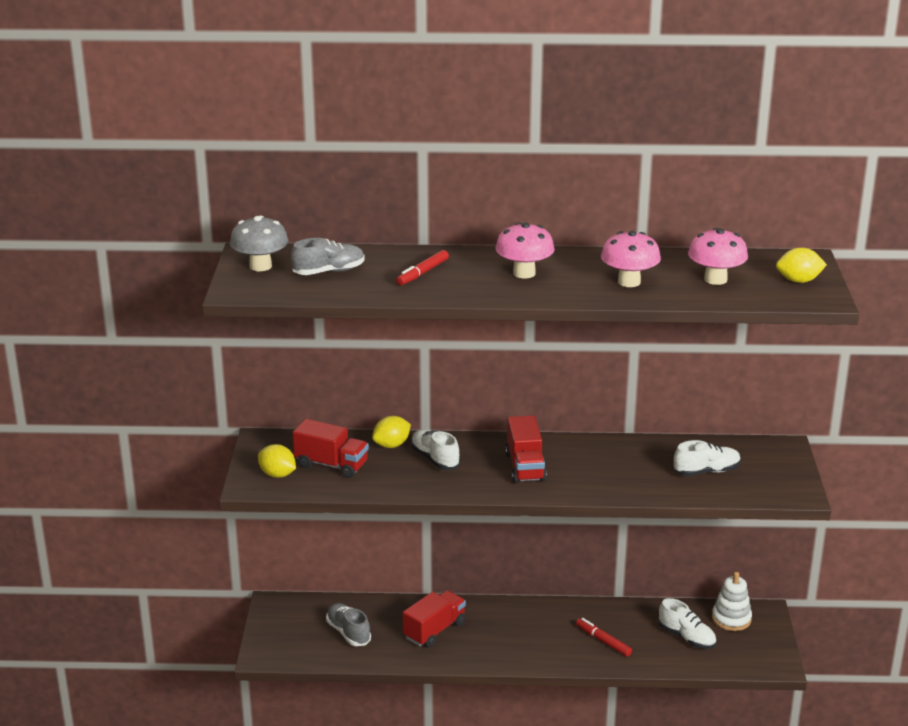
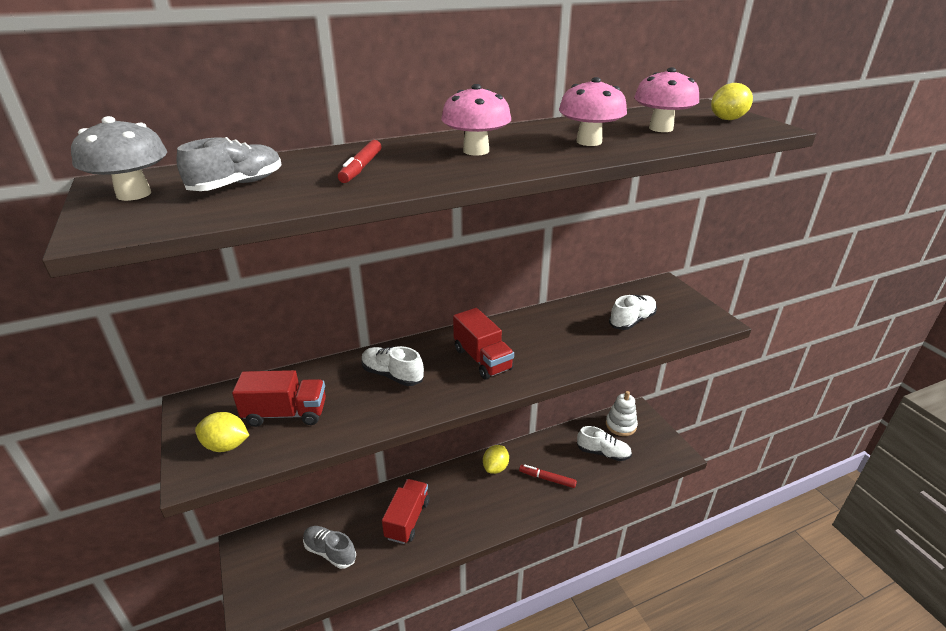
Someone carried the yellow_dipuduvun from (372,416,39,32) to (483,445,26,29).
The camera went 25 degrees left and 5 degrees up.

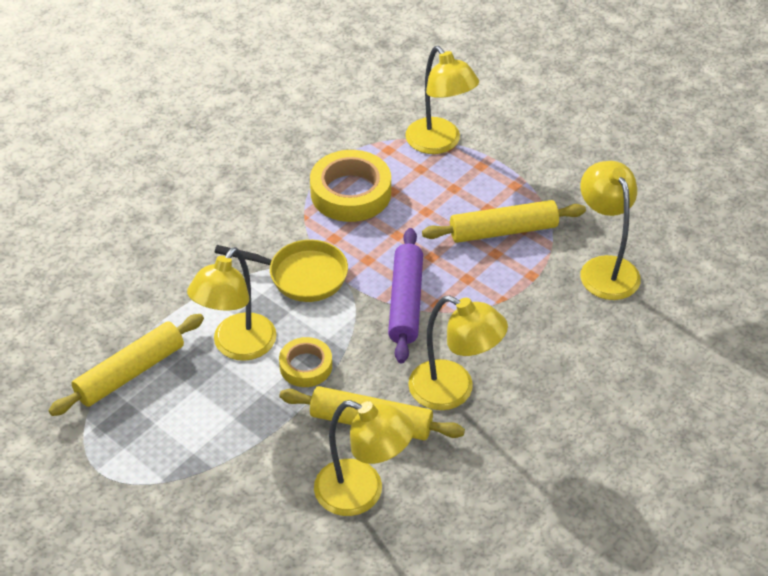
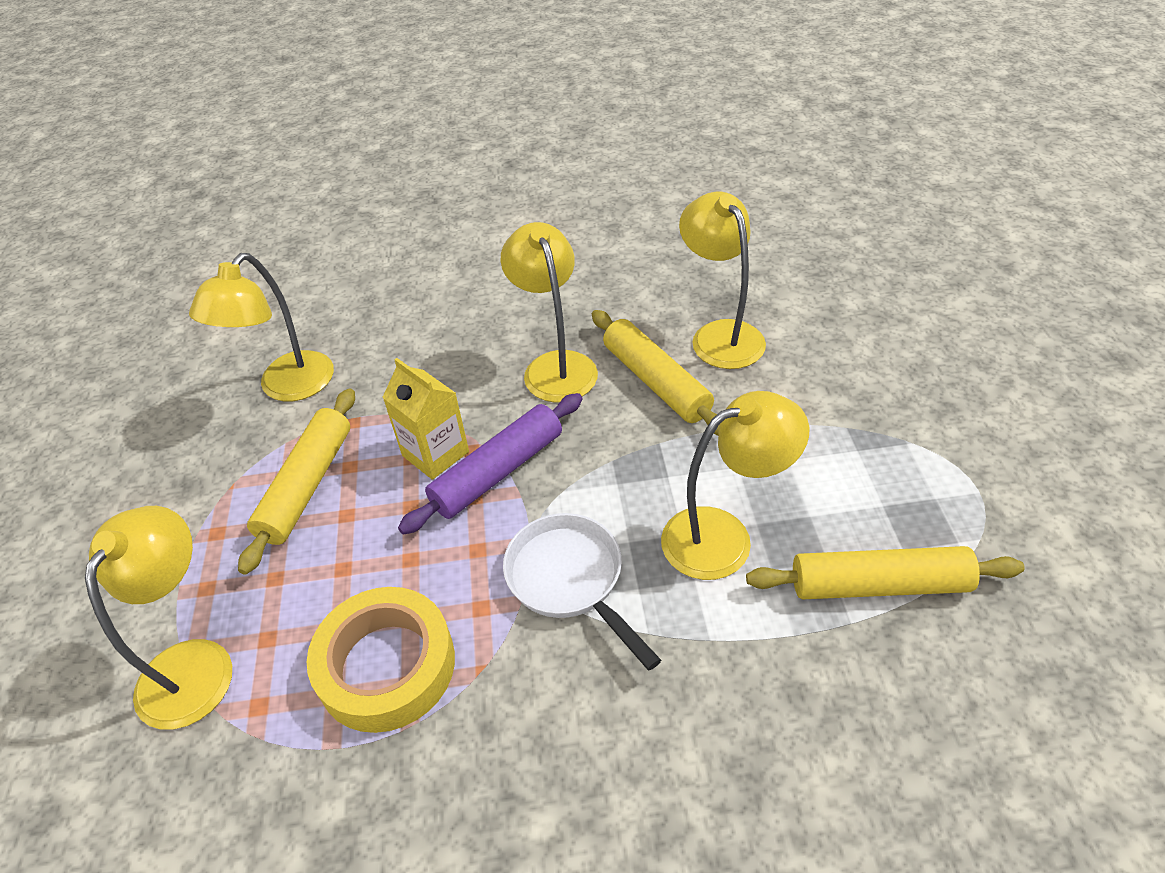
Someone rotated the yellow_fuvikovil at (422,200,164,43) by 75 degrees clockwise.
Someone put down the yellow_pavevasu at (382,358,87,122).
Someone repainted the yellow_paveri at (214,240,134,62), which became the white_paveri at (503,513,158,157).
Someone took away the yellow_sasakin at (279,337,53,50).
The camera went 135 degrees left and 0 degrees up.

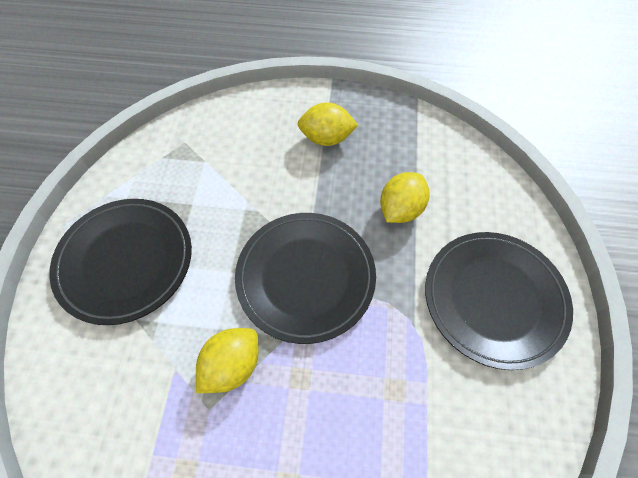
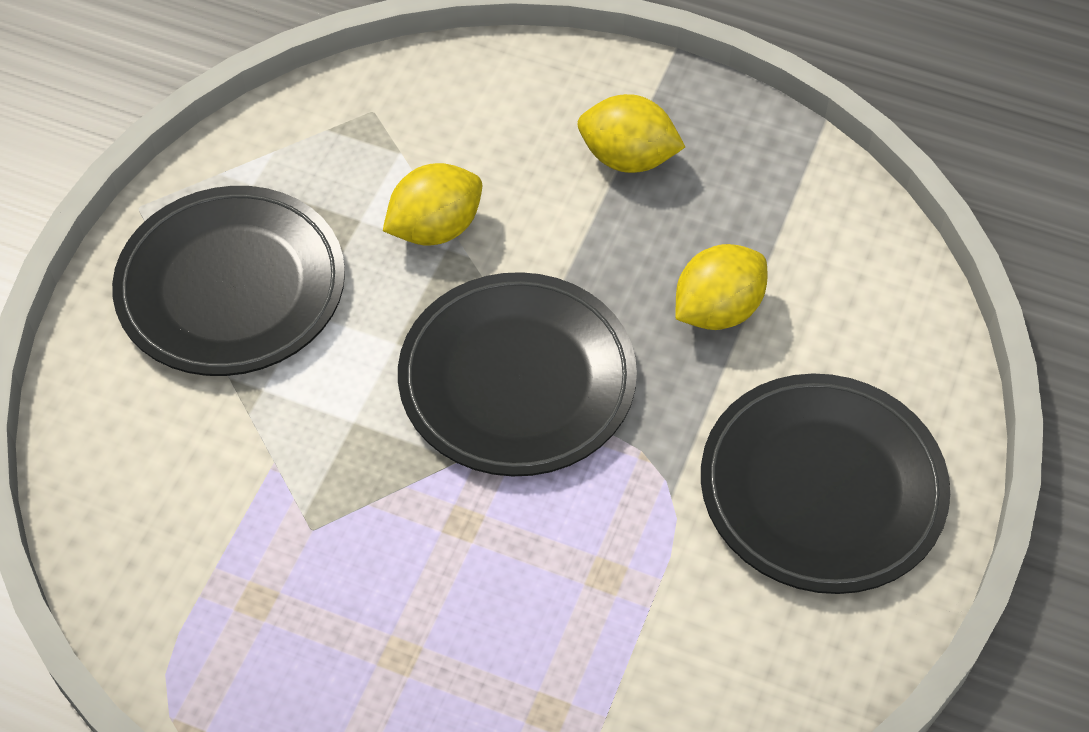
Someone carried the yellow_dipuduvun from (196,328,63,65) to (383,163,99,82).
The camera went 15 degrees right and 5 degrees down.

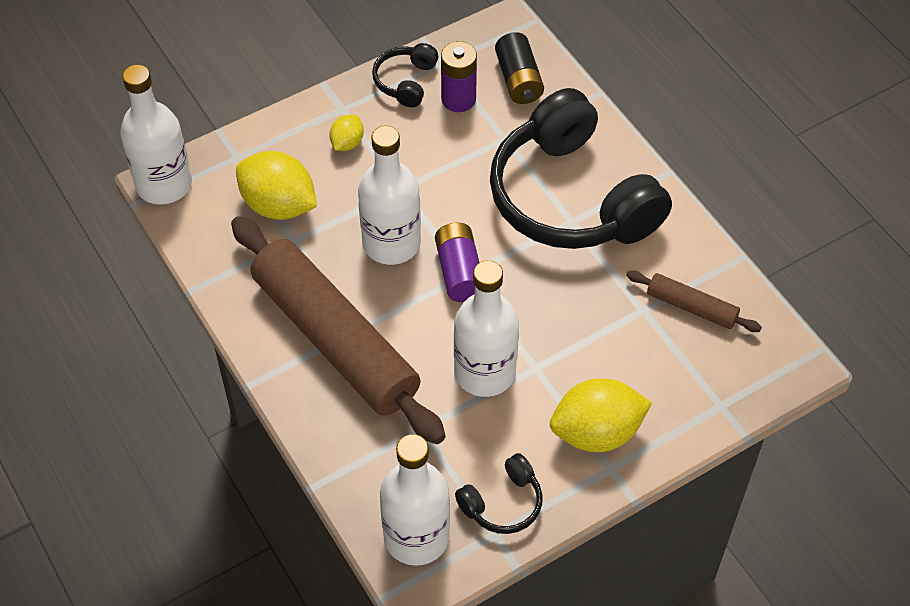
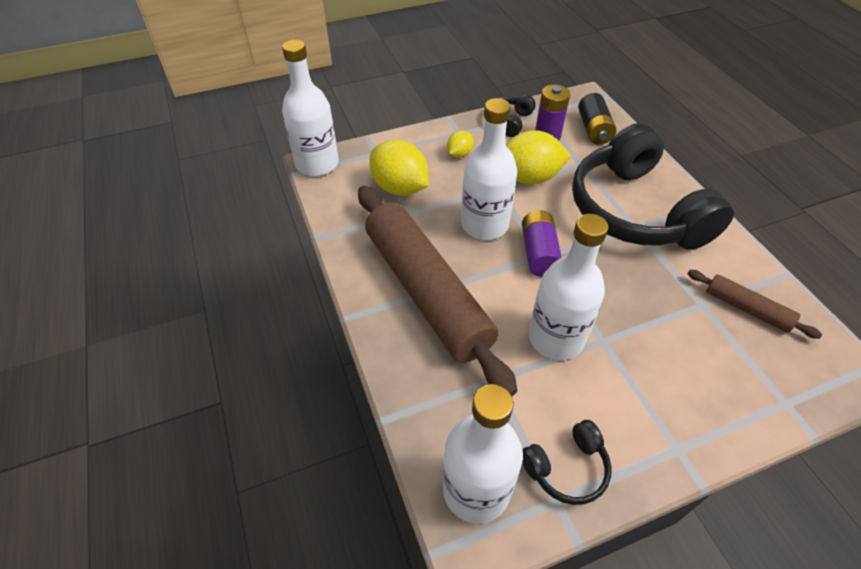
Someone carried the yellow_dipuduvun from (550,378,102,74) to (506,130,65,54).
The camera went 10 degrees right and 5 degrees down.

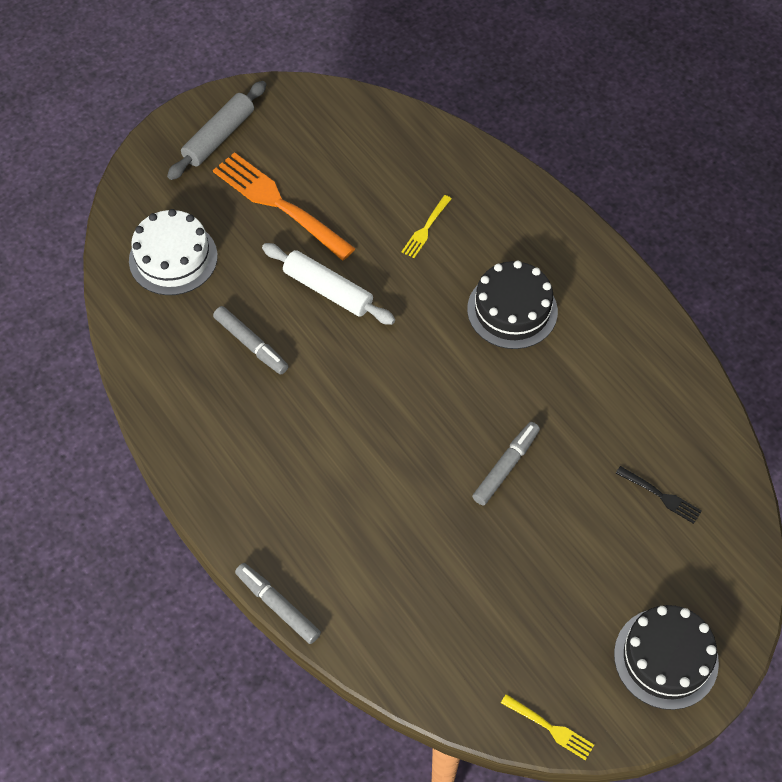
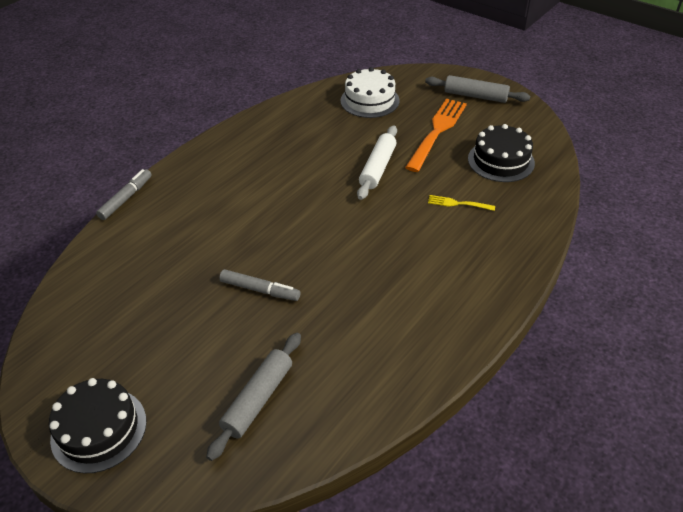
Someone swapped the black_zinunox at (616,466,86,58) for the grey_fuvikovil at (206,333,95,128).
Someone carried the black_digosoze from (467,261,91,88) to (468,124,67,58).
Someone took away the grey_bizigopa at (213,306,75,68).
Someone took away the yellow_zinunox at (501,694,93,66).
The camera went 75 degrees right and 15 degrees down.

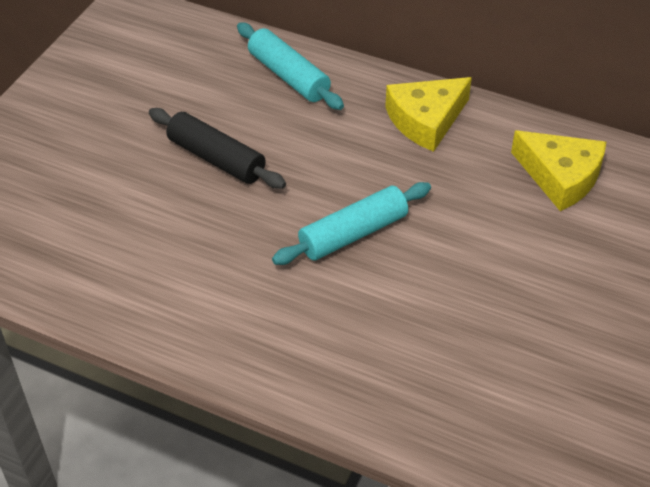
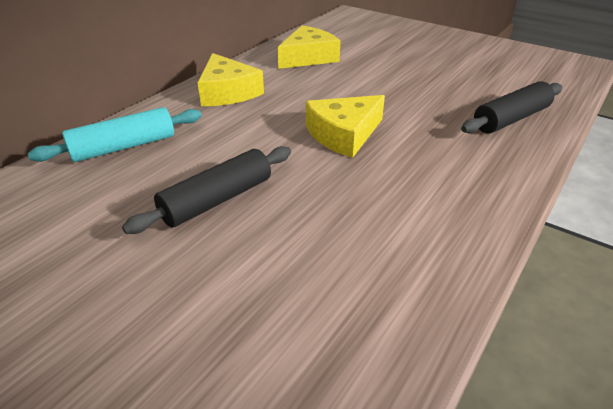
Someone swapped the turquoise_fuvikovil at (272,182,159,83) for the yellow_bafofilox at (306,95,79,63).
Someone put down the black_fuvikovil at (461,81,101,52).
The camera went 80 degrees left and 10 degrees down.

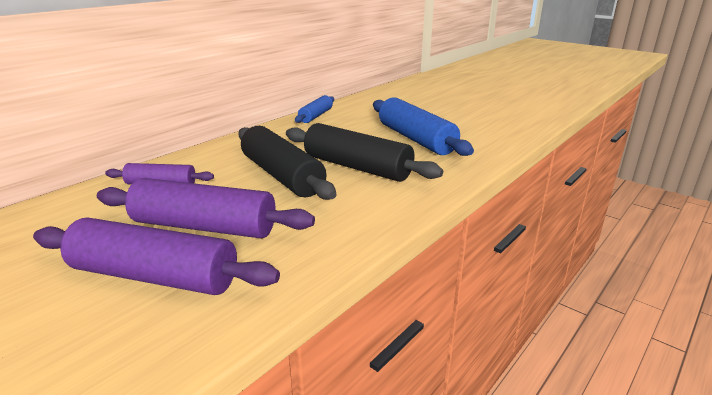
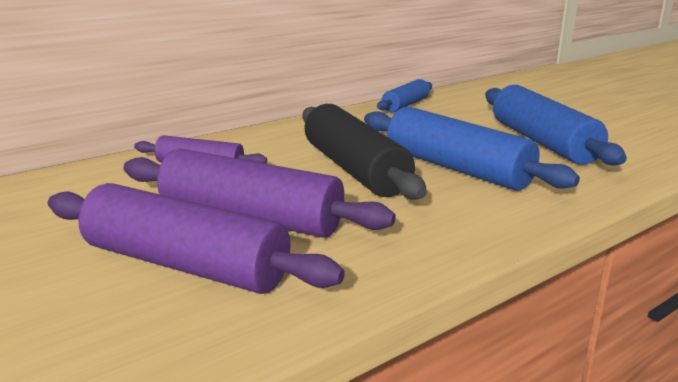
Someone repainted the black_fuvikovil at (286,123,157,59), which became the blue_fuvikovil at (364,106,216,85).
The camera went 10 degrees right and 5 degrees down.

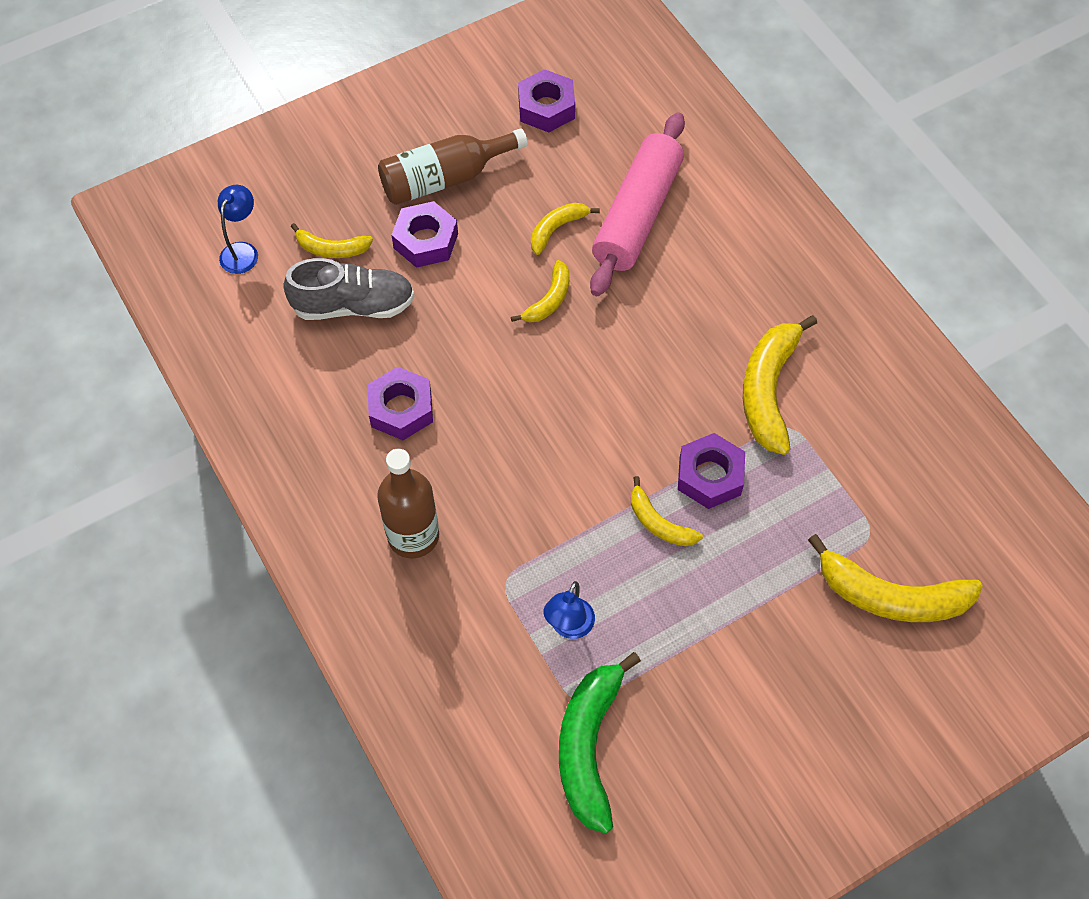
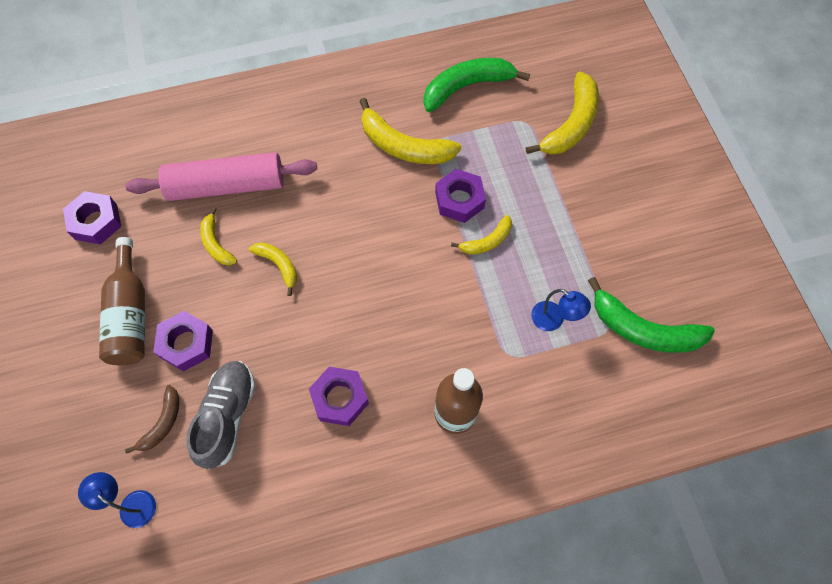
Someone rotated the pink_fuvikovil at (590,112,95,184) by 45 degrees counterclockwise.
Someone repainted the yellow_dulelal at (290,223,83,35), which became the brown_dulelal at (125,385,55,69).
Someone put down the green_dulelal at (424,58,106,54).
The camera went 75 degrees left and 5 degrees up.

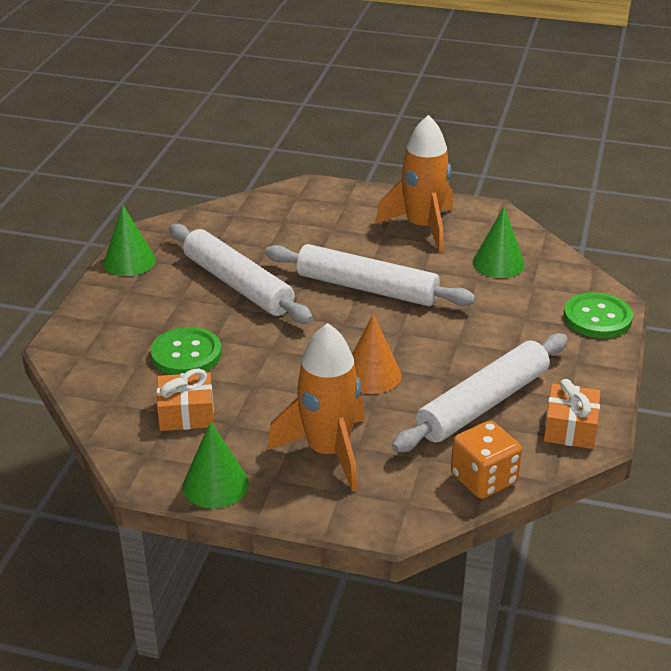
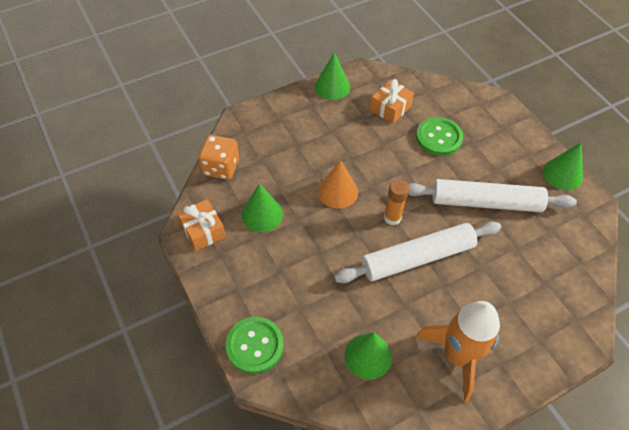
Someone swapped the white_fuvikovil at (392,334,176,119) for the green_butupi at (242,183,41,49).
Someone put down the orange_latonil at (384,180,25,45).
Someone took away the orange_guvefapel at (267,323,98,169).
The camera went 135 degrees right and 20 degrees up.

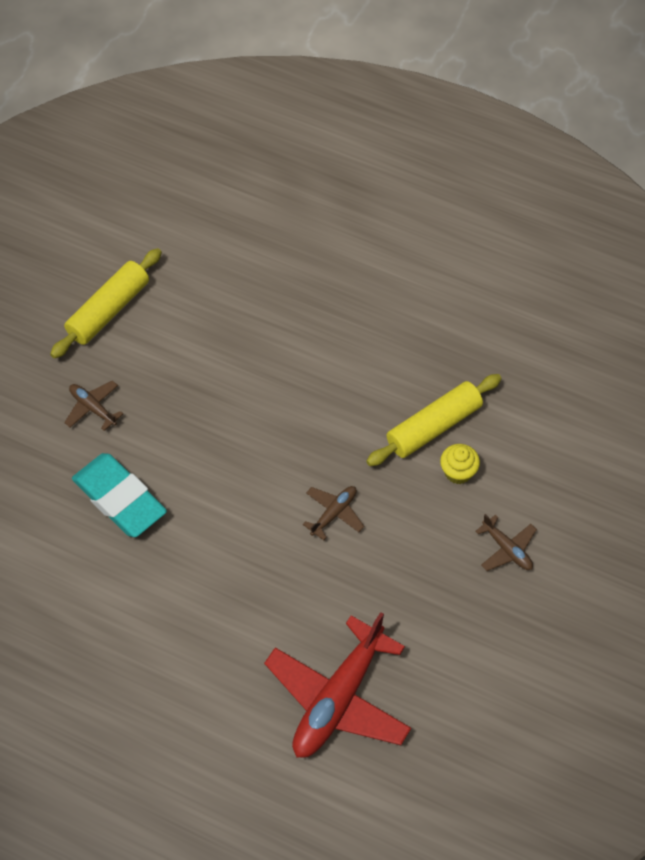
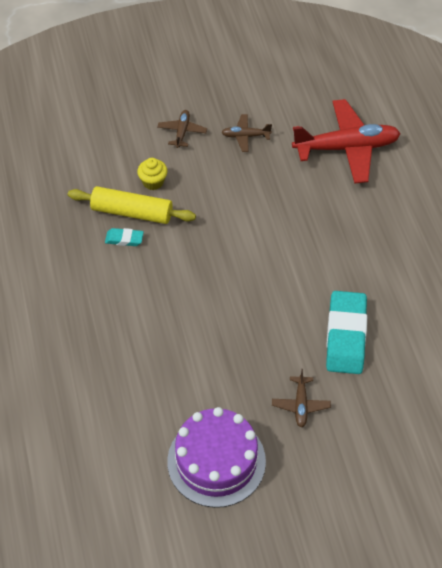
Someone put down the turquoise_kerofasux at (105,228,39,18).
Someone swapped the yellow_fuvikovil at (50,248,112,111) for the purple_digosoze at (167,407,99,101).
Someone carried the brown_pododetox from (303,486,61,54) to (222,114,50,38).
The camera went 130 degrees left and 5 degrees down.

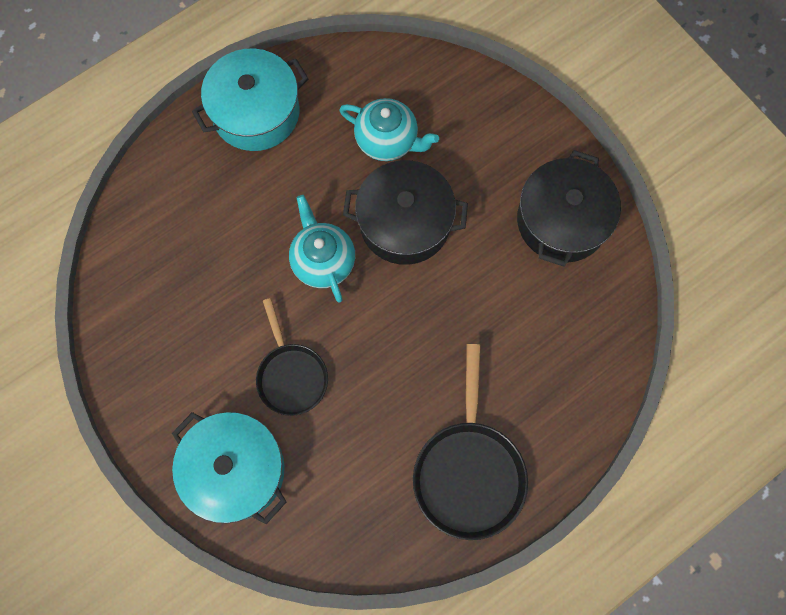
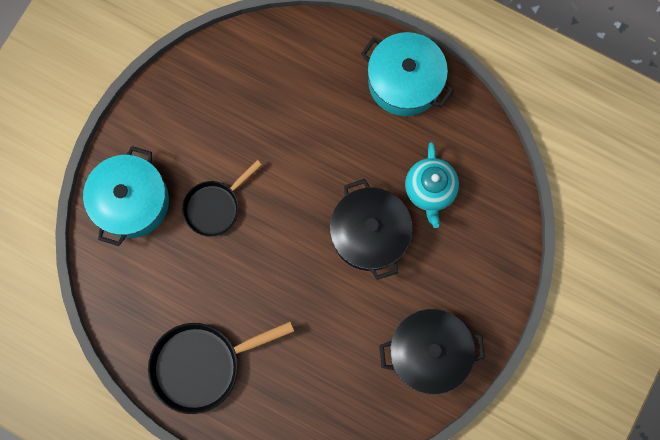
Someone took away the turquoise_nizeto at (289,195,66,108).
The camera went 65 degrees right and 5 degrees up.

